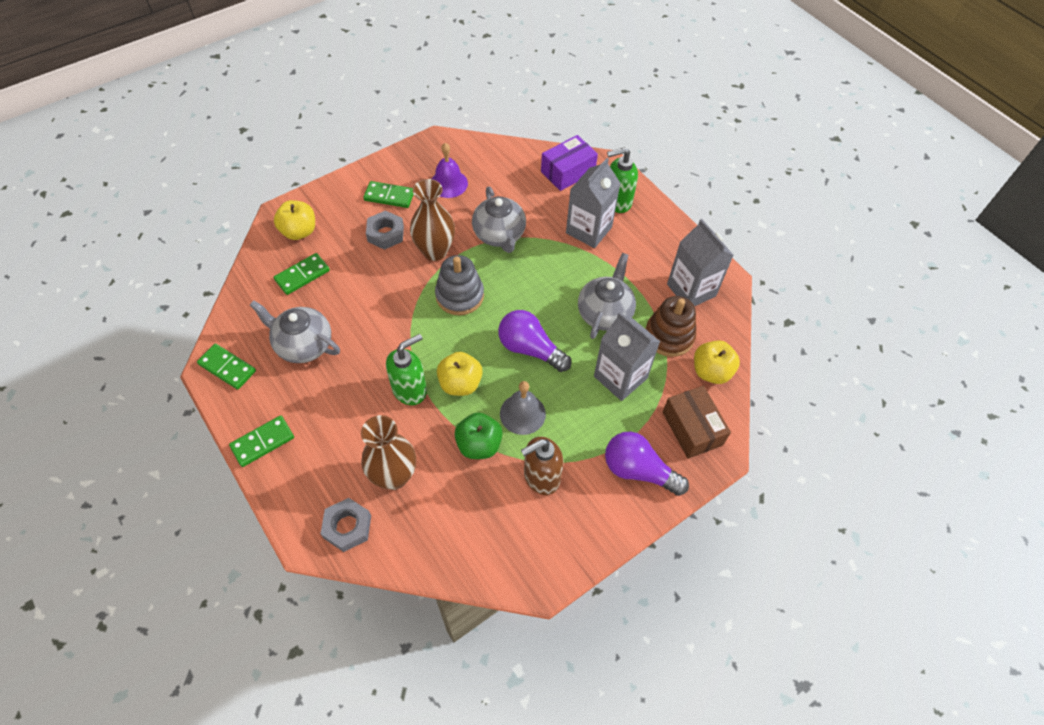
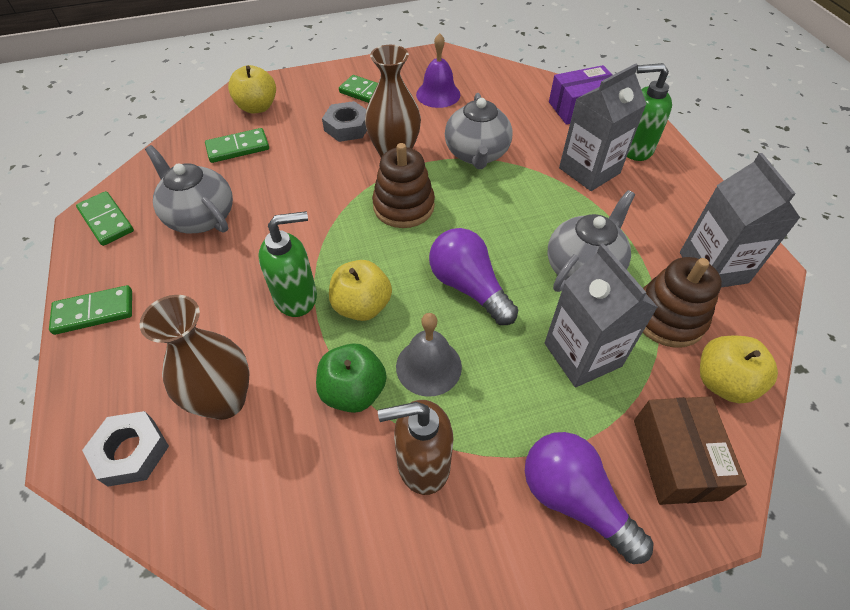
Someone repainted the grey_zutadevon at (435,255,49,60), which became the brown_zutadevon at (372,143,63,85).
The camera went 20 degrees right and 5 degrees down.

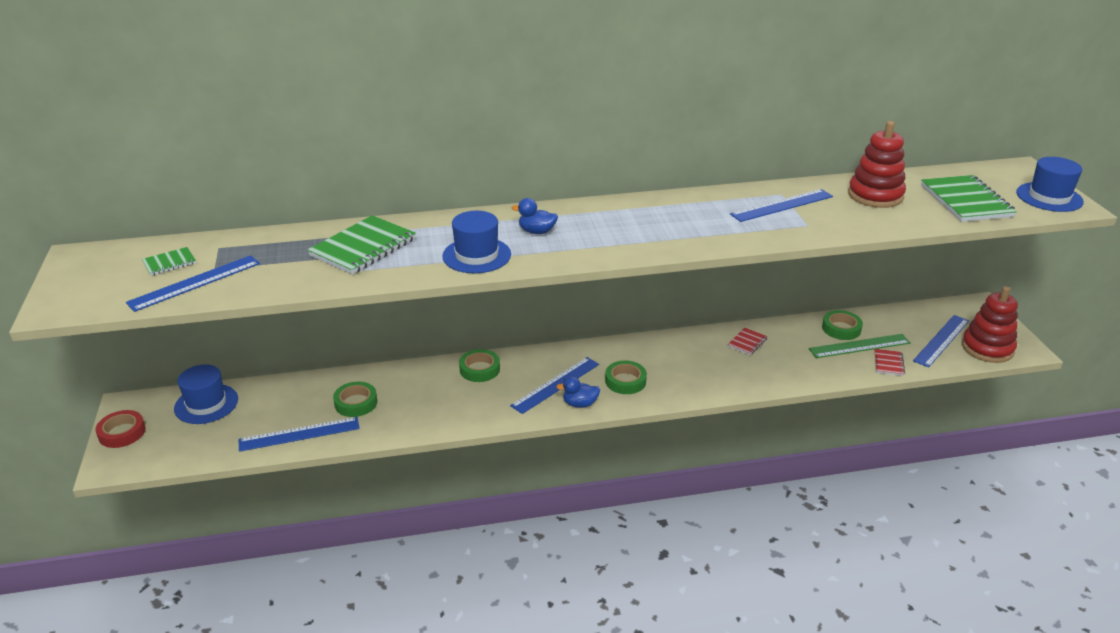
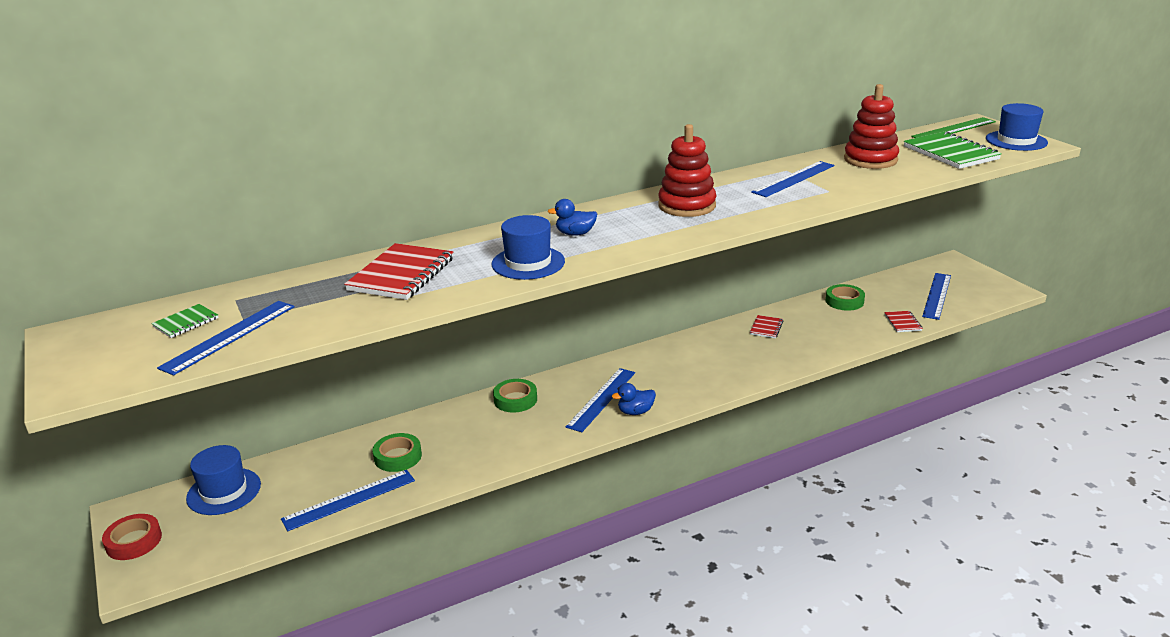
Someone repainted the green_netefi at (308,215,108,60), which became the red_netefi at (344,243,109,57).
Someone carried the red_zutadevon from (962,286,56,77) to (658,124,59,93).
Someone carried the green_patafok from (809,334,102,24) to (911,117,85,21).
Someone took away the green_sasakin at (605,361,42,33).
The camera went 15 degrees left and 5 degrees down.

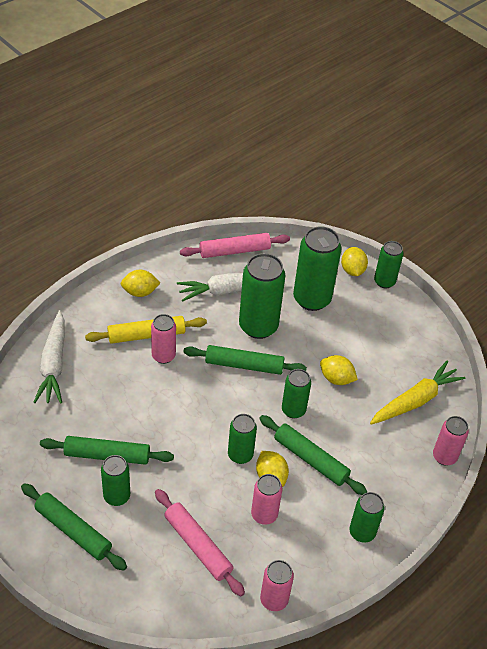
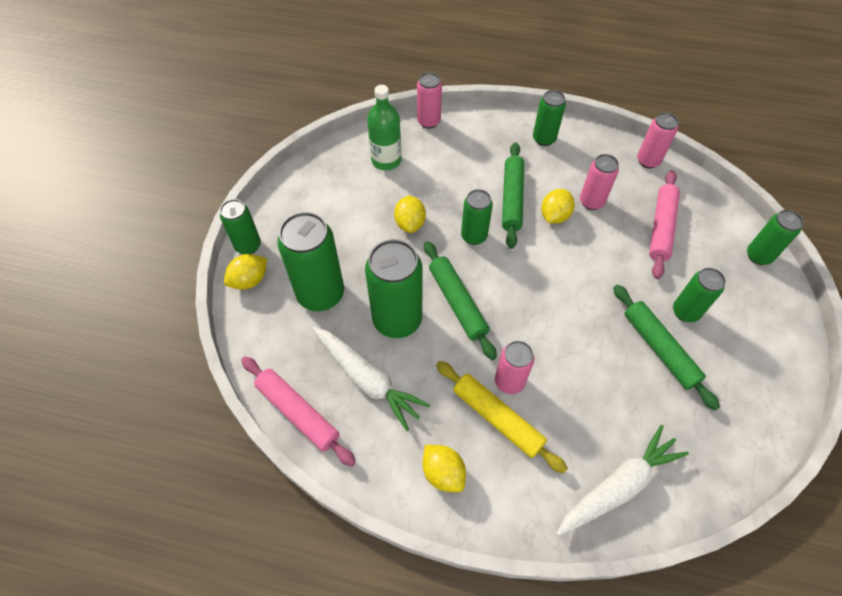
Someone swapped the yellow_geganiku at (370,361,95,64) for the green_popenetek at (367,85,34,85).
Someone carried the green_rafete from (228,414,29,50) to (747,210,56,55).
Someone took away the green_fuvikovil at (21,483,106,88).
The camera went 120 degrees left and 10 degrees up.

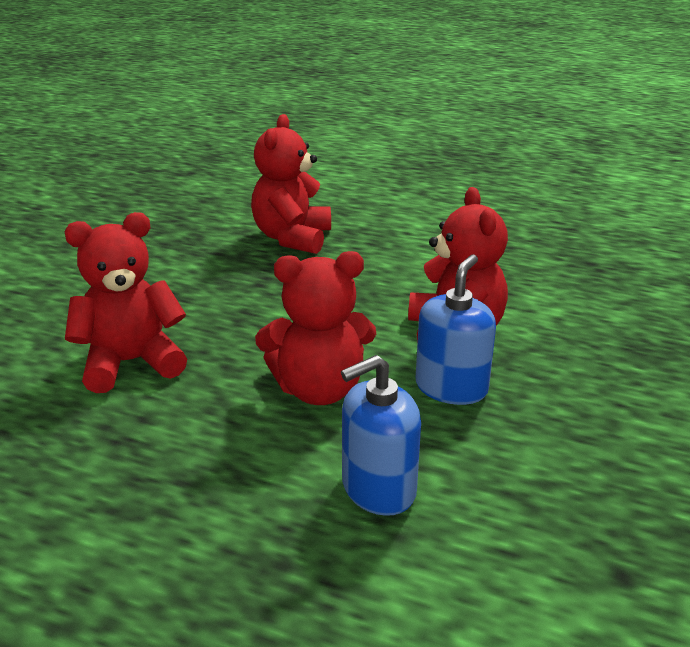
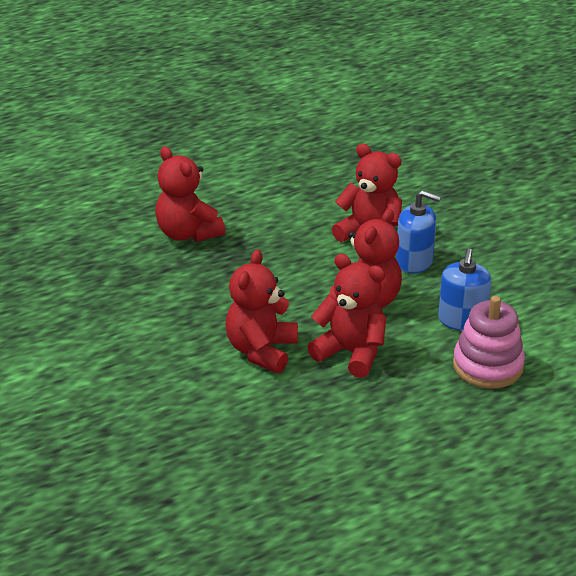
Someone put down the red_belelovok at (308,254,78,124).
Someone rotated the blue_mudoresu at (416,254,80,151) by 135 degrees clockwise.
Someone put down the pink_zutadevon at (453,296,72,92).
The camera went 50 degrees left and 5 degrees up.

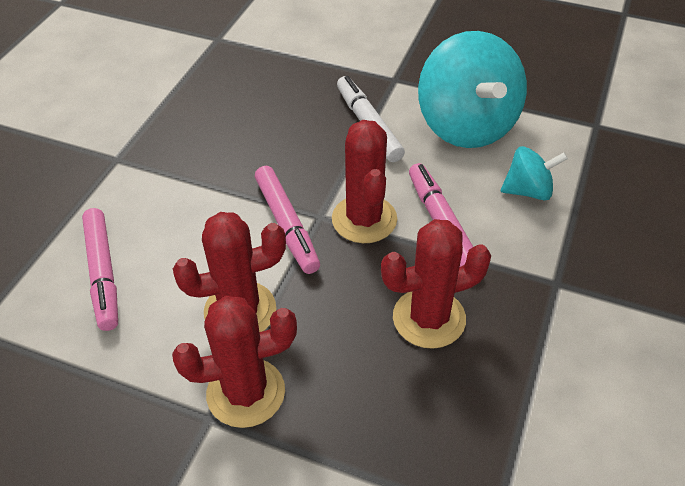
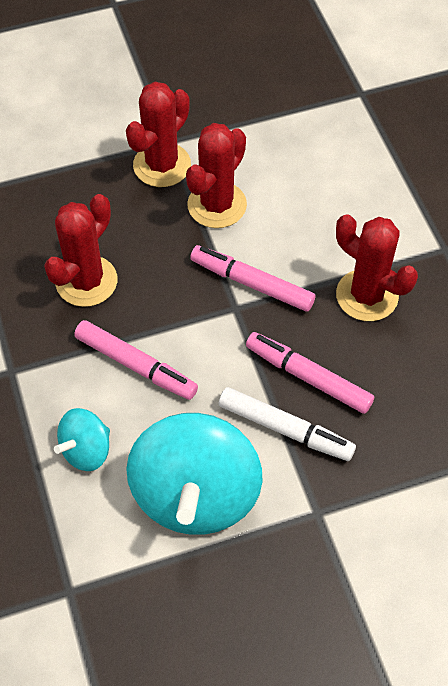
Someone rotated the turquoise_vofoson at (418,31,109,117) by 120 degrees counterclockwise.
Someone carried the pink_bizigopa from (82,208,36,123) to (246,332,128,82).
Someone carried the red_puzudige from (332,120,65,123) to (336,214,82,107).
The camera went 140 degrees right and 10 degrees up.

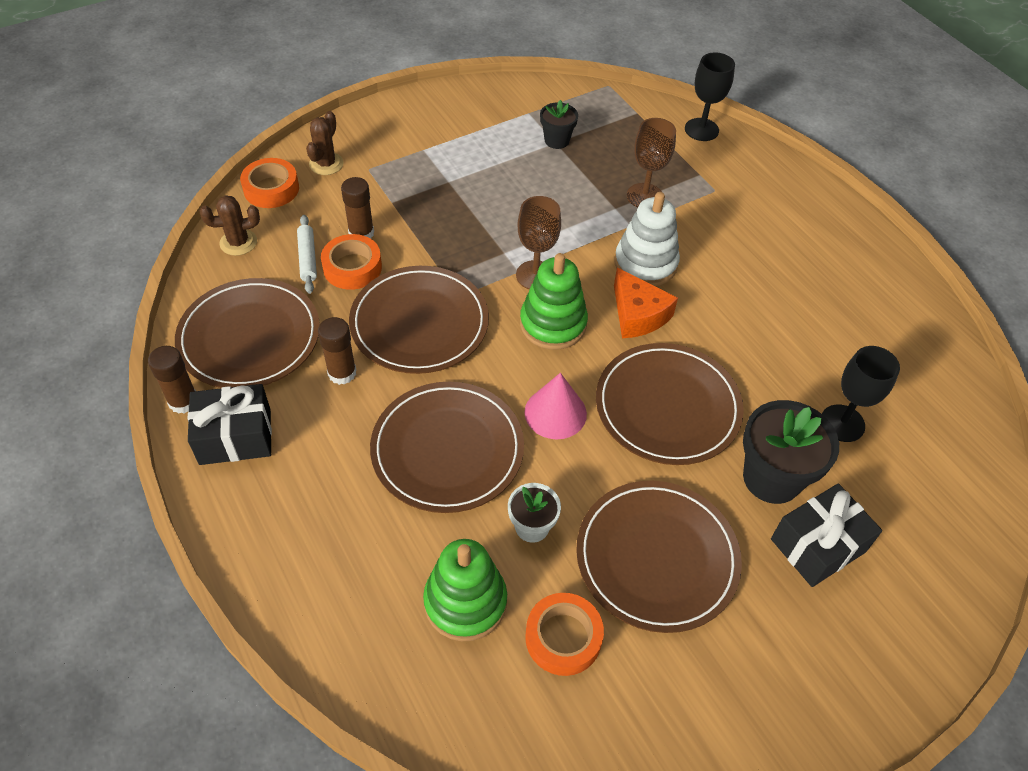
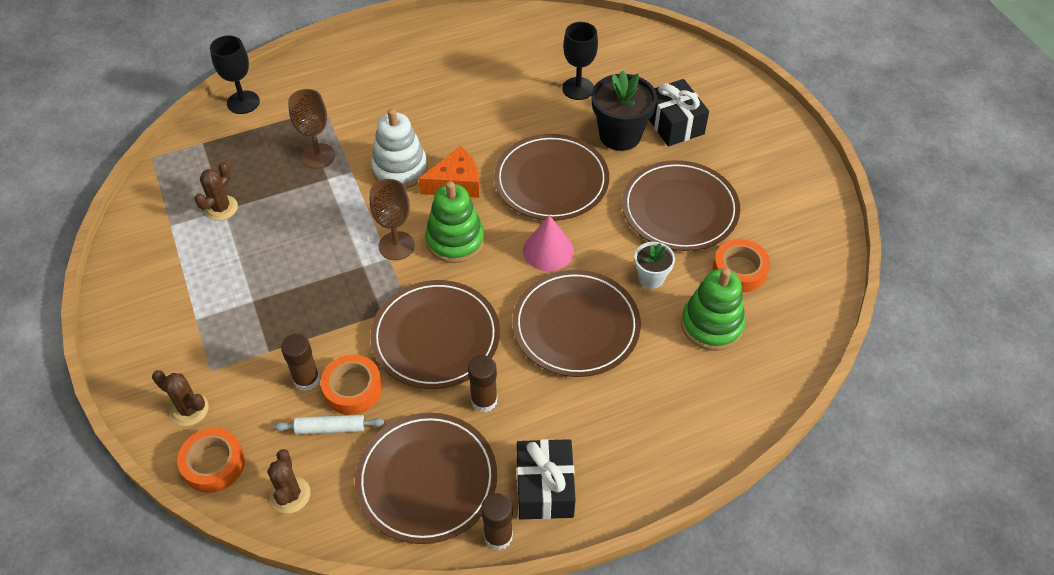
Someone swapped the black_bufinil at (540,100,38,49) for the brown_puzudige at (194,162,44,59).
The camera went 80 degrees left and 0 degrees up.

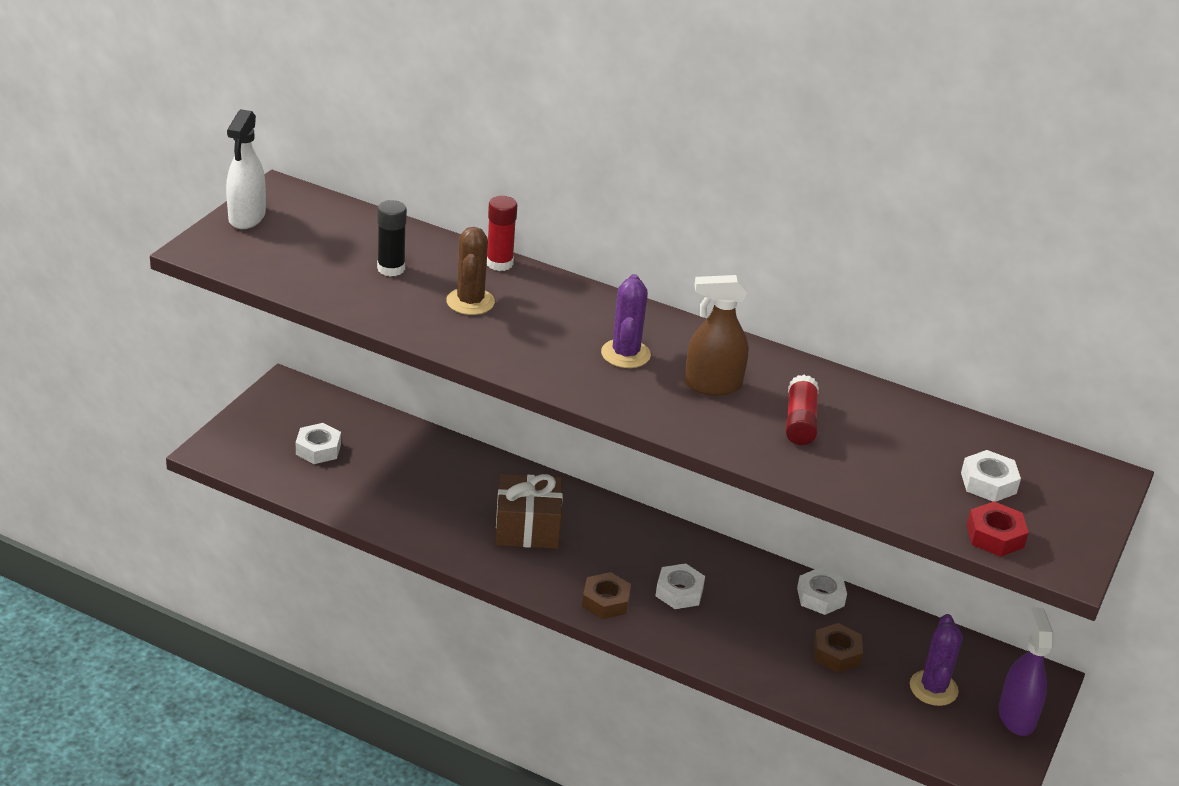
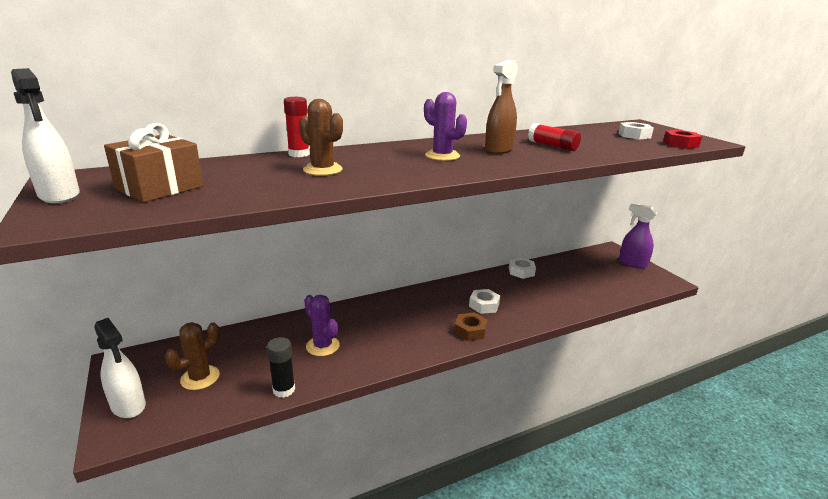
Someone put down the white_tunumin at (94,318,52,100).
Someone carried the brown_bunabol from (495,474,68,75) to (104,123,99,79).
Someone swapped the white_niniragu at (296,423,45,41) for the brown_puzudige at (165,322,55,68).
Someone carried the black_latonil from (377,200,30,77) to (267,337,28,61).
Someone carried the purple_puzudige from (910,614,53,92) to (304,295,36,61).
Someone took away the brown_niniragu at (814,623,49,50).
The camera went 50 degrees left and 10 degrees down.

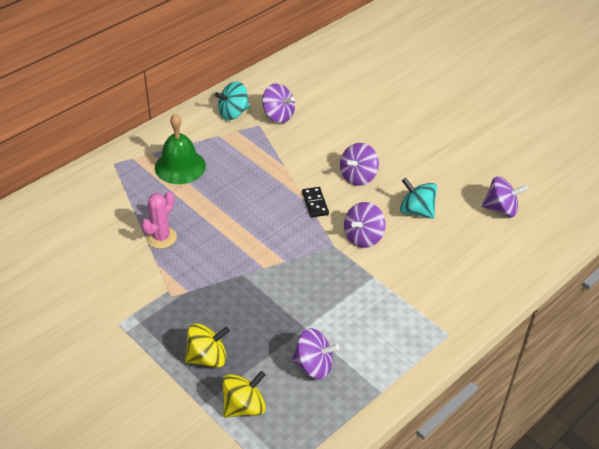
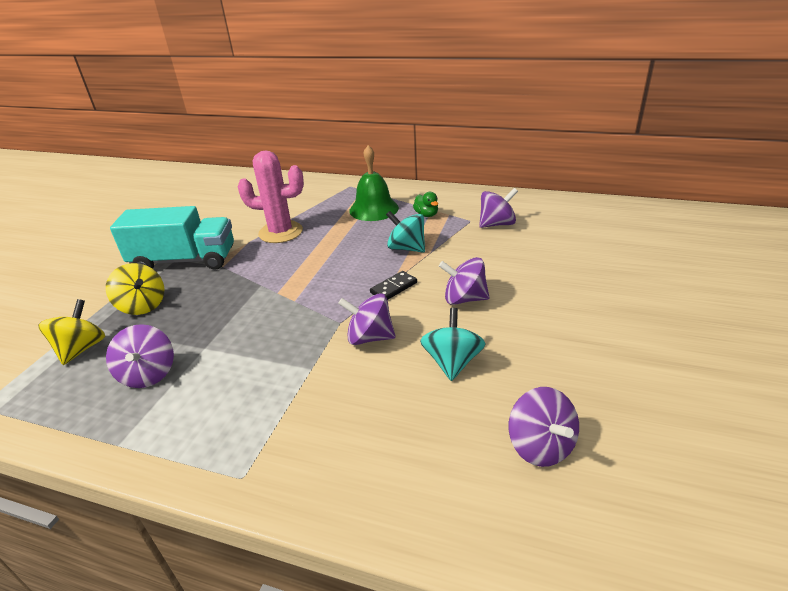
Someone rotated the yellow_vofoson at (222,371,44,47) by 105 degrees counterclockwise.
Someone put down the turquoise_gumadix at (110,206,124,64).
Someone scaled the pink_puzudige at (141,192,36,57) by 1.51.
Someone carried the turquoise_vofoson from (215,81,35,39) to (386,211,39,41).
Someone put down the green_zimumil at (413,192,25,25).
Someone rotated the purple_vofoson at (262,83,33,40) by 120 degrees counterclockwise.
The camera went 65 degrees right and 10 degrees down.

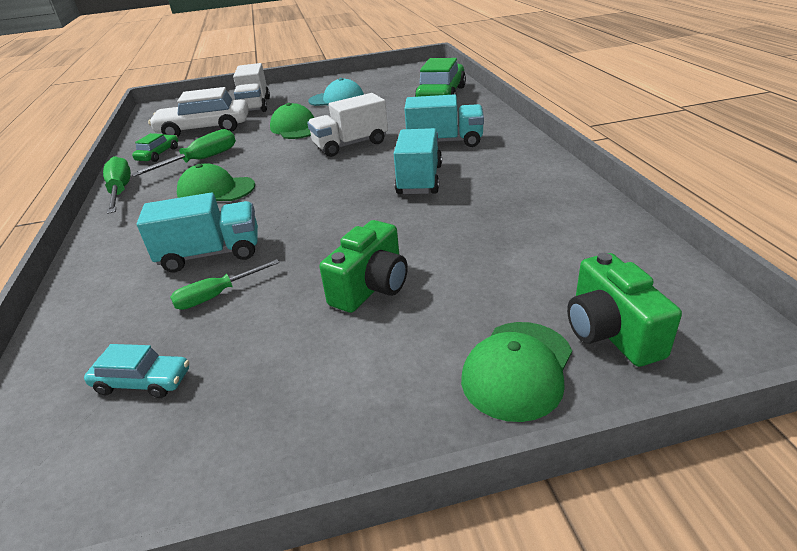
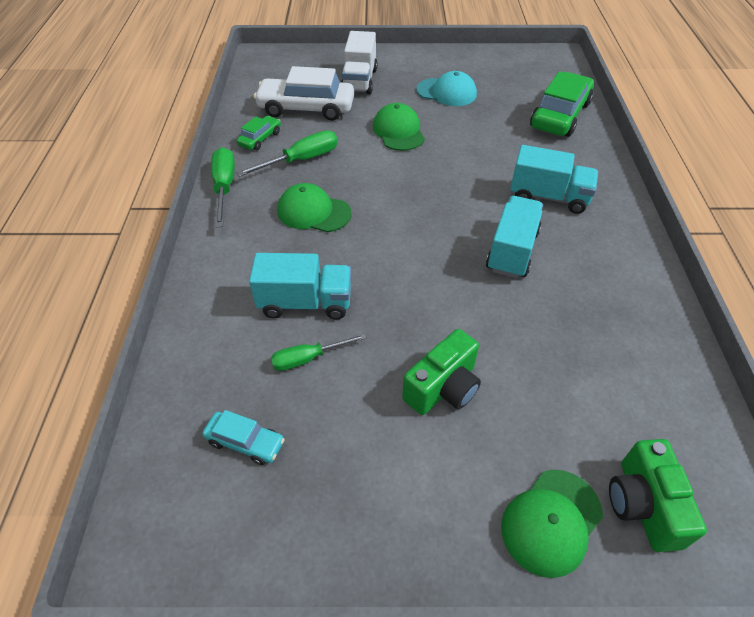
Someone took away the white_gumadix at (307,93,81,64).
The camera went 10 degrees right and 15 degrees up.

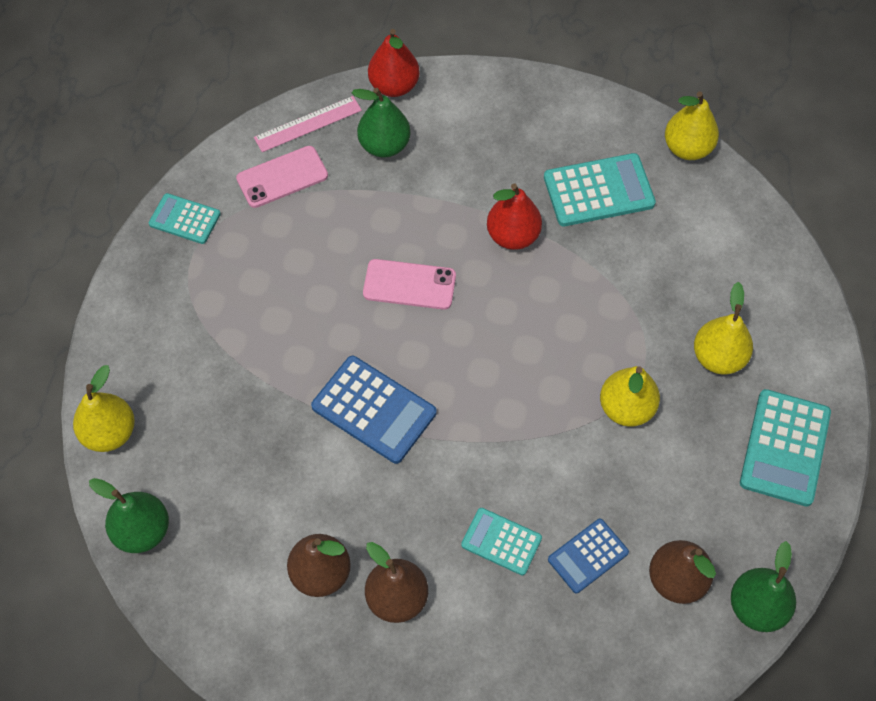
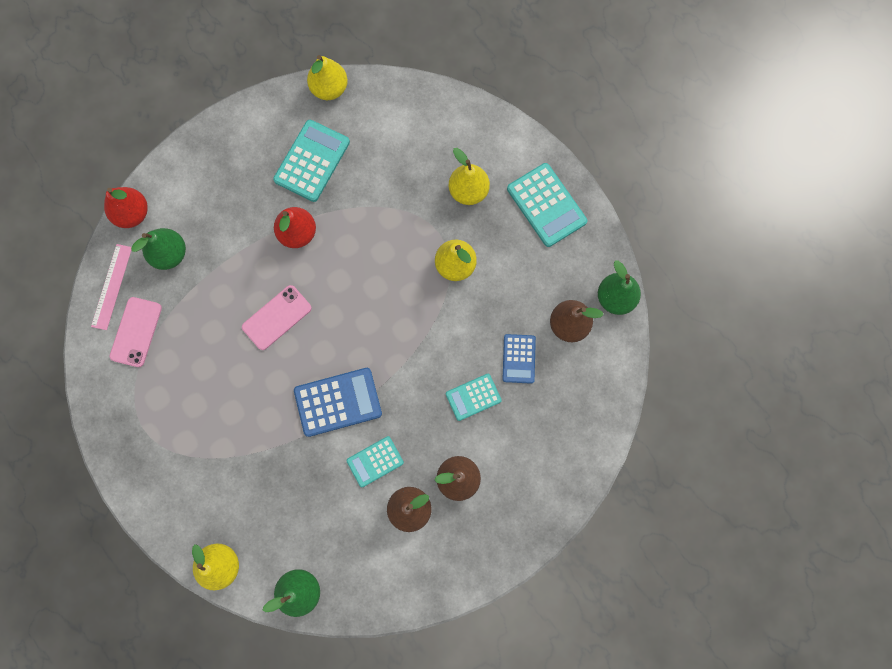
Someone carried the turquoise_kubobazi from (149,193,72,51) to (346,436,58,51).
The camera went 50 degrees left and 15 degrees up.

